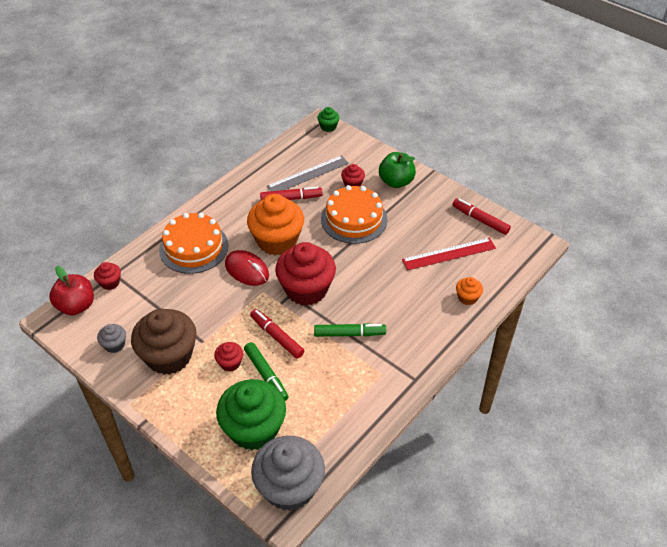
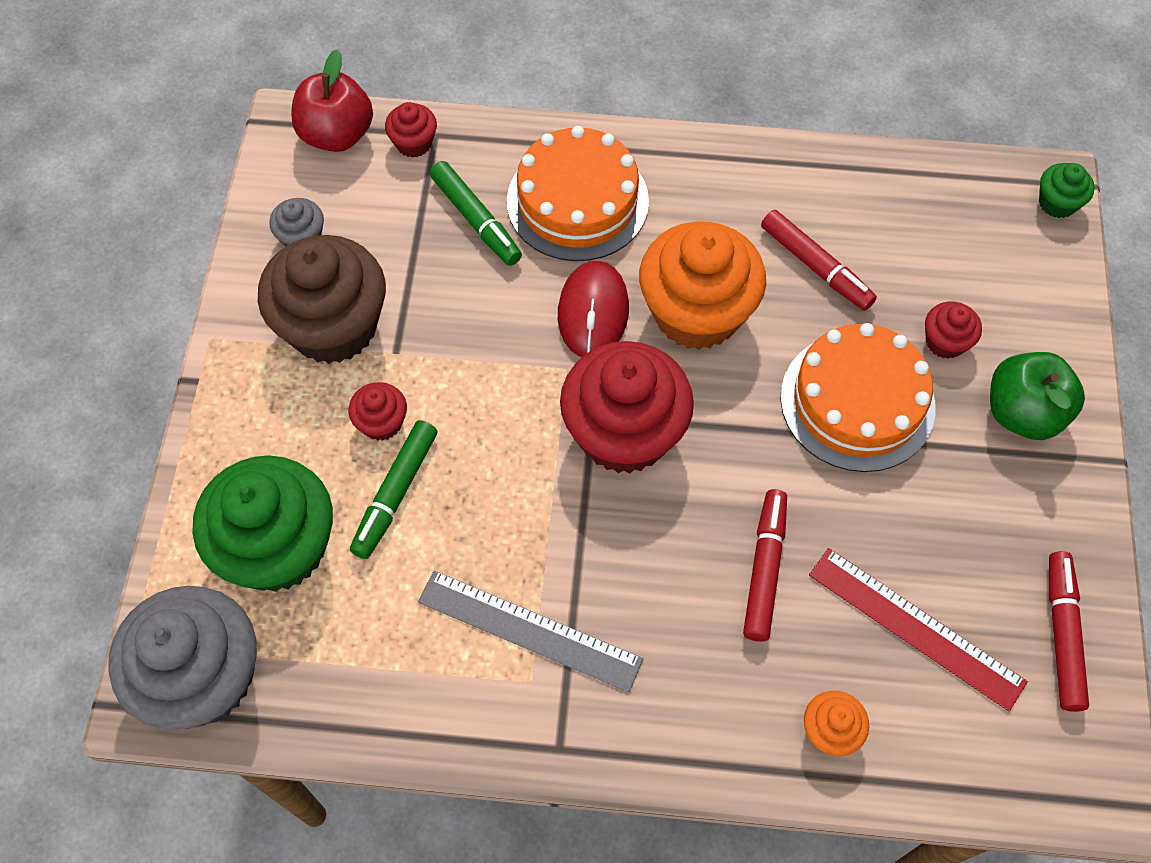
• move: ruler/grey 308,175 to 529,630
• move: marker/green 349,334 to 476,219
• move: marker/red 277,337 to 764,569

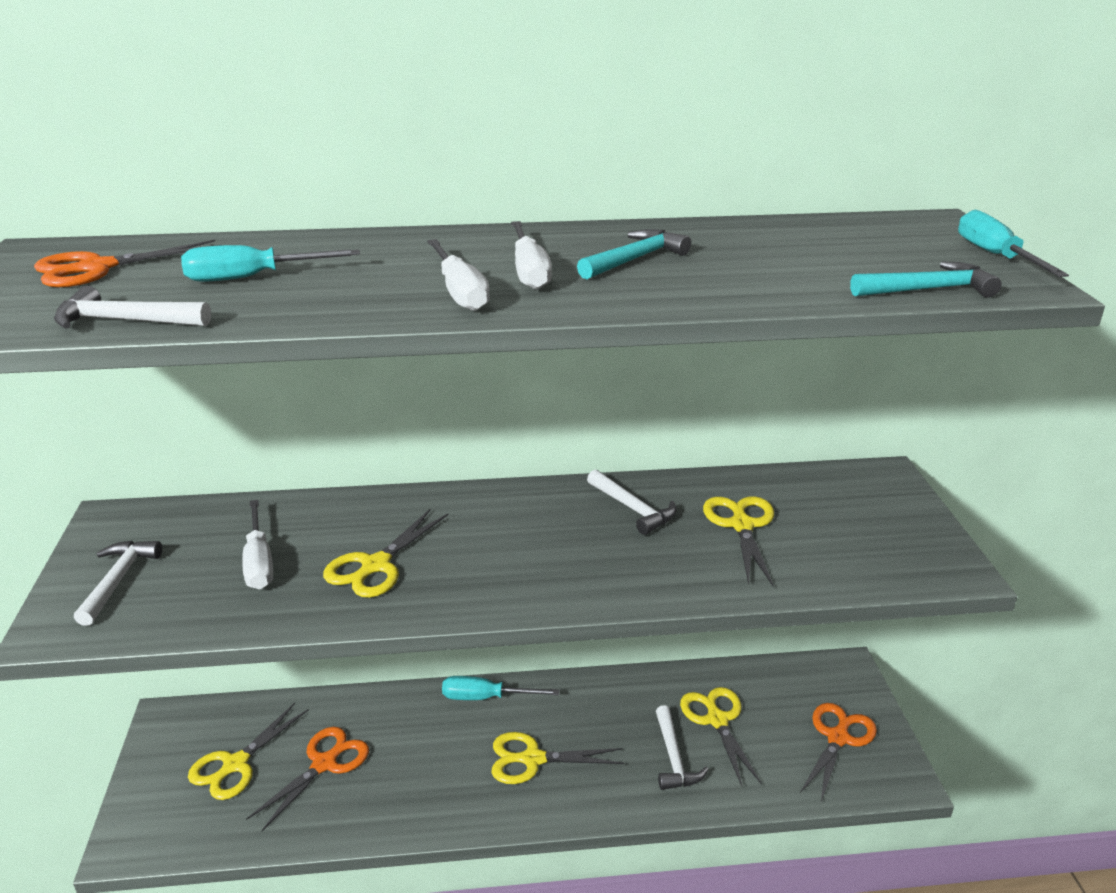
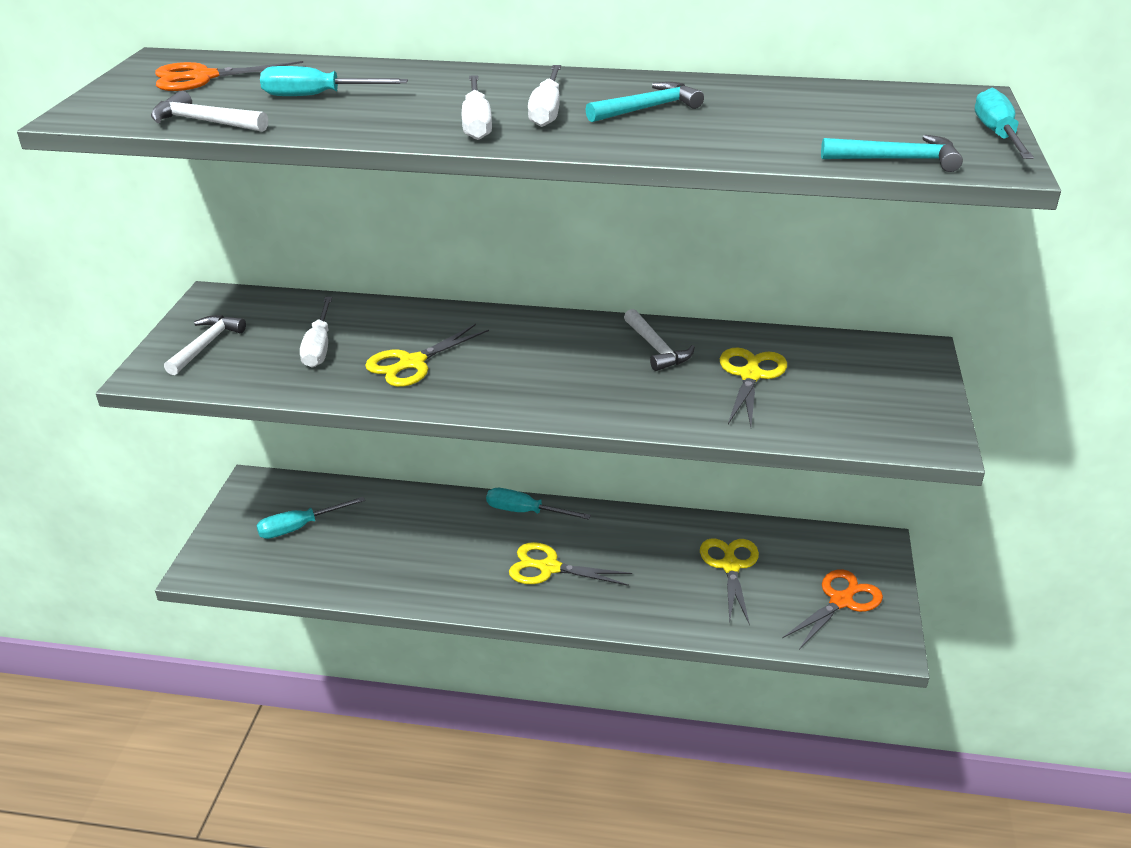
• replace: scissors/yellow 236,764 to screwdriver/turquoise 299,527
• delete: scissors/orange 324,764
• delete: hammer/white 673,758

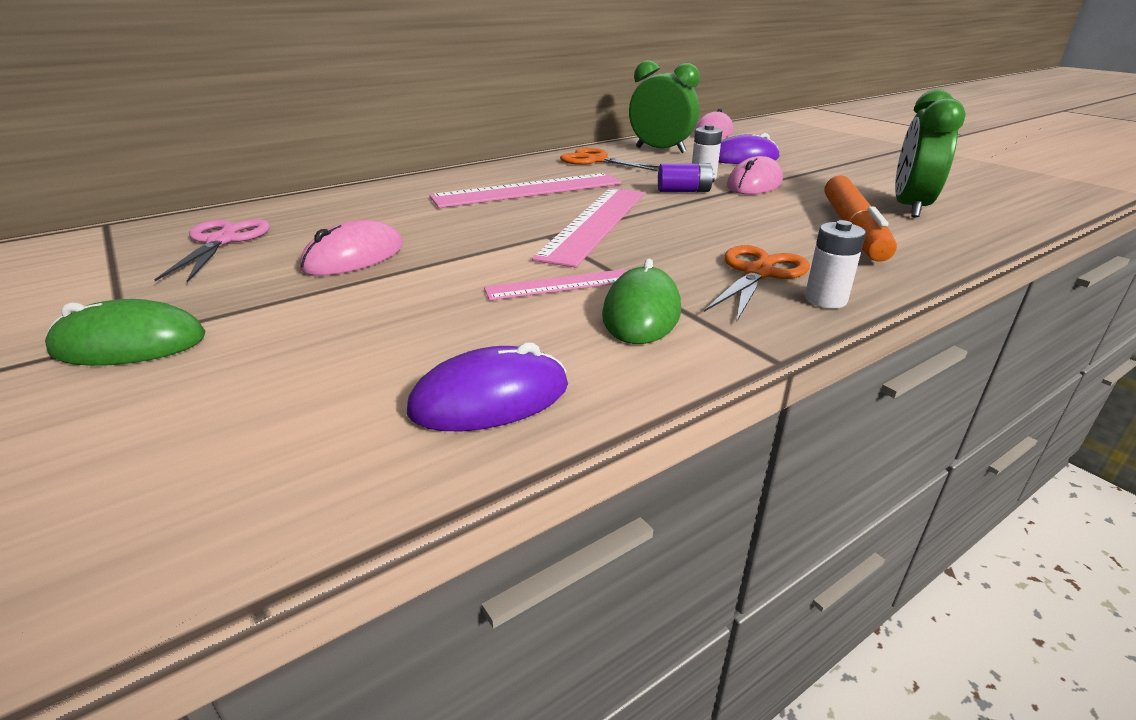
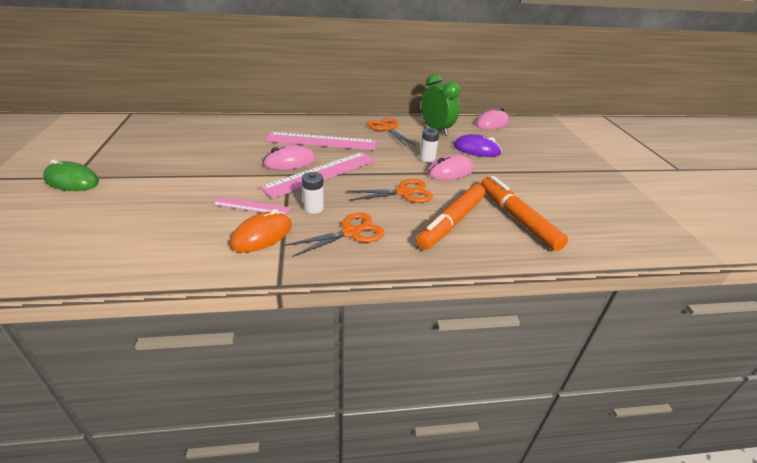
• recolor: mouse/green 641,313 to mouse/orange 262,235
• move: mouse/pink 354,257 to 289,162
• move: battery/white 825,299 to 313,208
• insert: scissors/orange 404,193
• replace: clock/green 909,207 to marker/orange 517,218
• delete: scissors/pink 222,241
• delete: mouse/purple 490,398
• delete: battery/purple 684,191

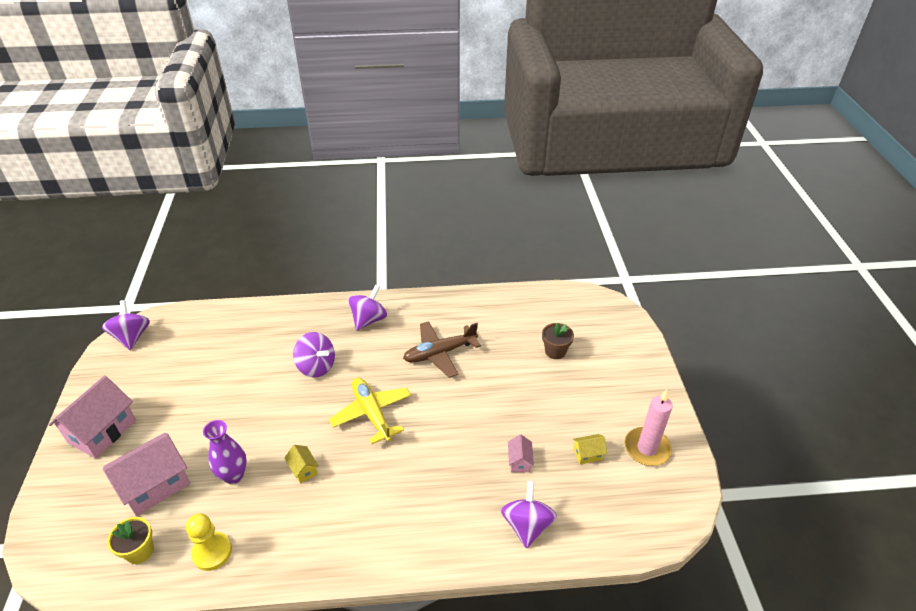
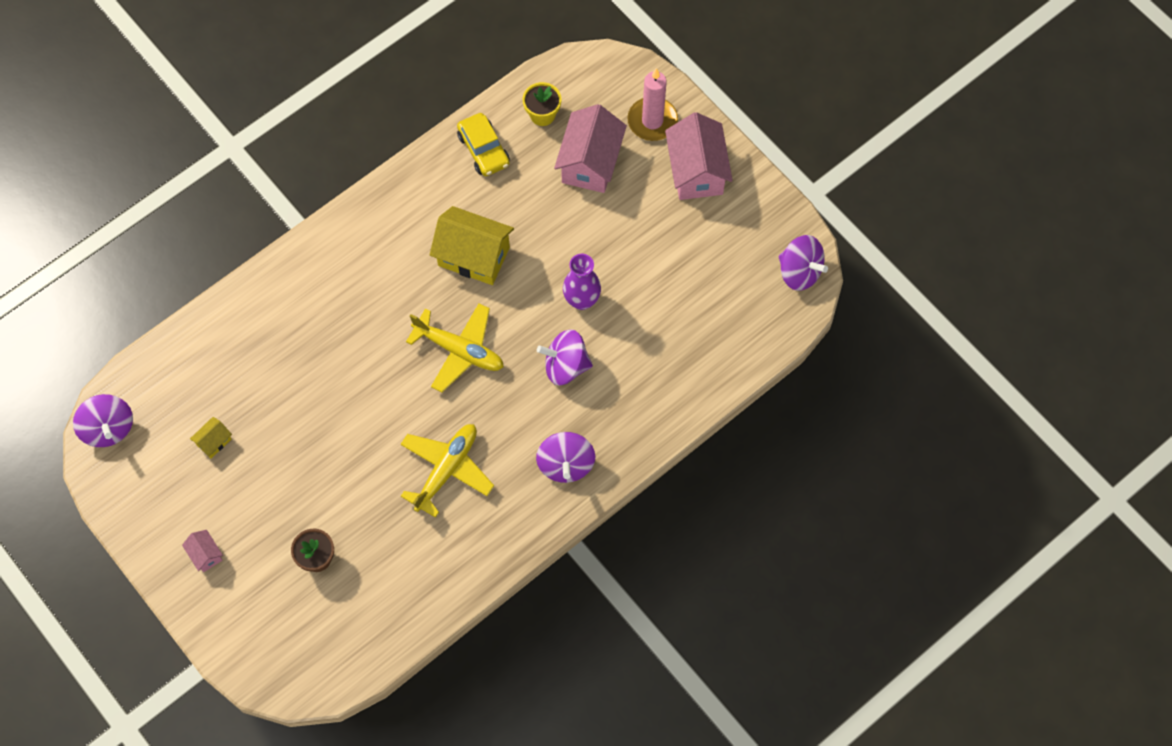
• move: spinning top/purple 527,525 to 108,428
• move: house/pink 519,461 to 205,554
• recolor: plane/brown 440,353 to plane/yellow 447,470
• resize: house/yellow 303,470 = 473,256 x2.18
• replace: pawn/yellow 212,552 to car/yellow 484,149
• move: vase/purple 233,475 to 581,300
• move: candle/pink 647,448 to 652,121

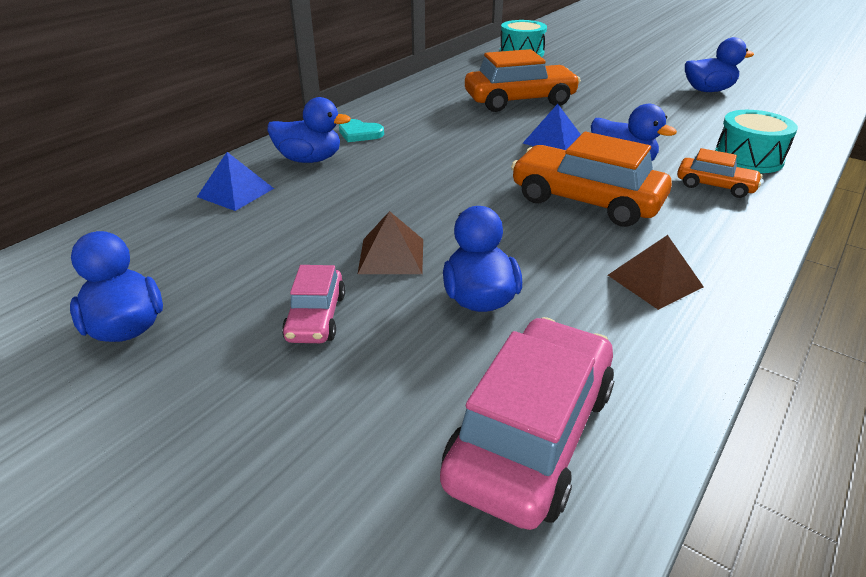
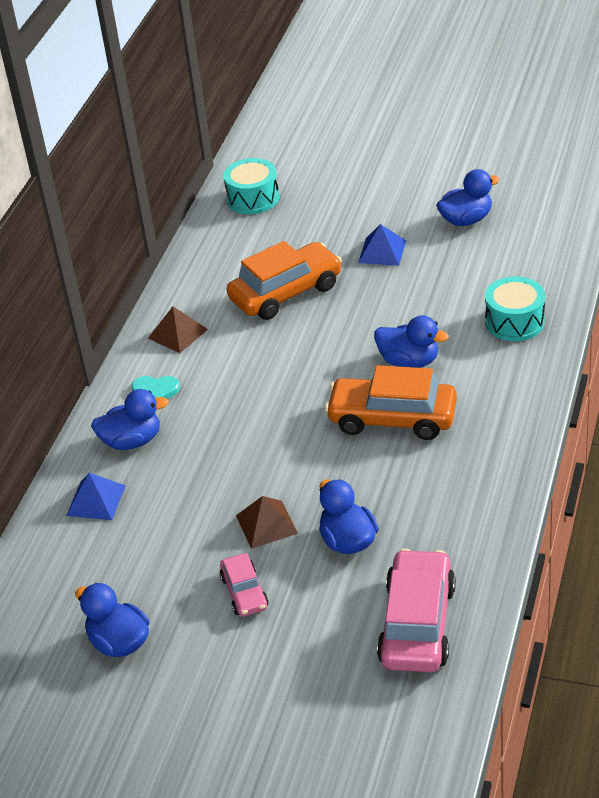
• move: pyramid/brown 655,281 to 177,333
• move: pyramid/blue 553,140 to 382,251
• delete: car/orange 715,186

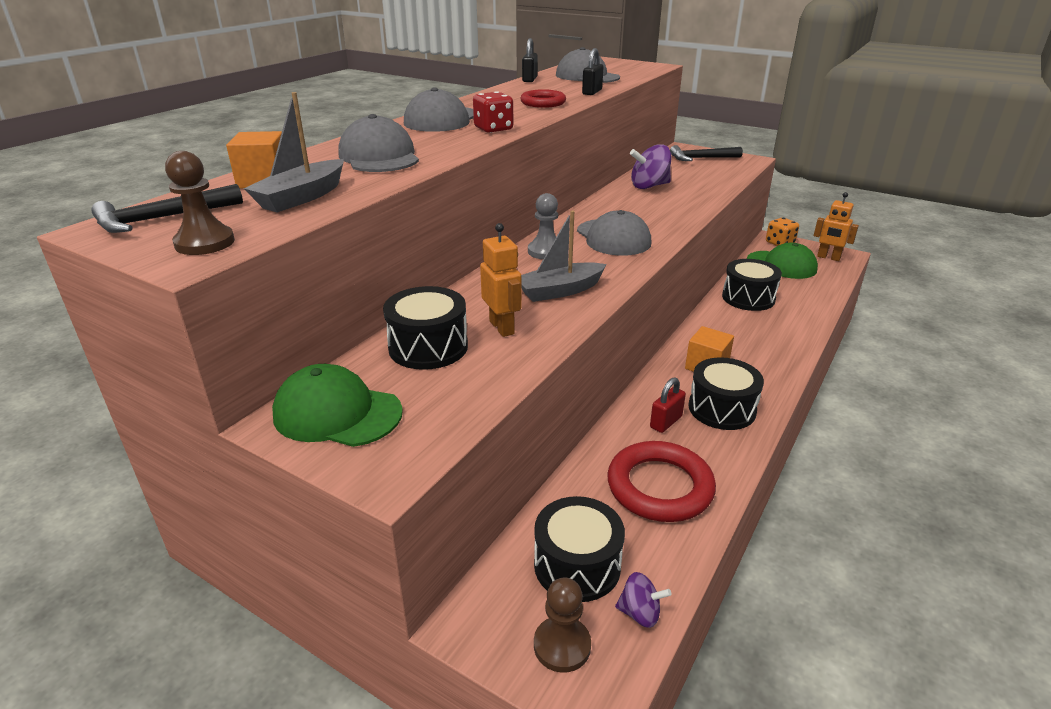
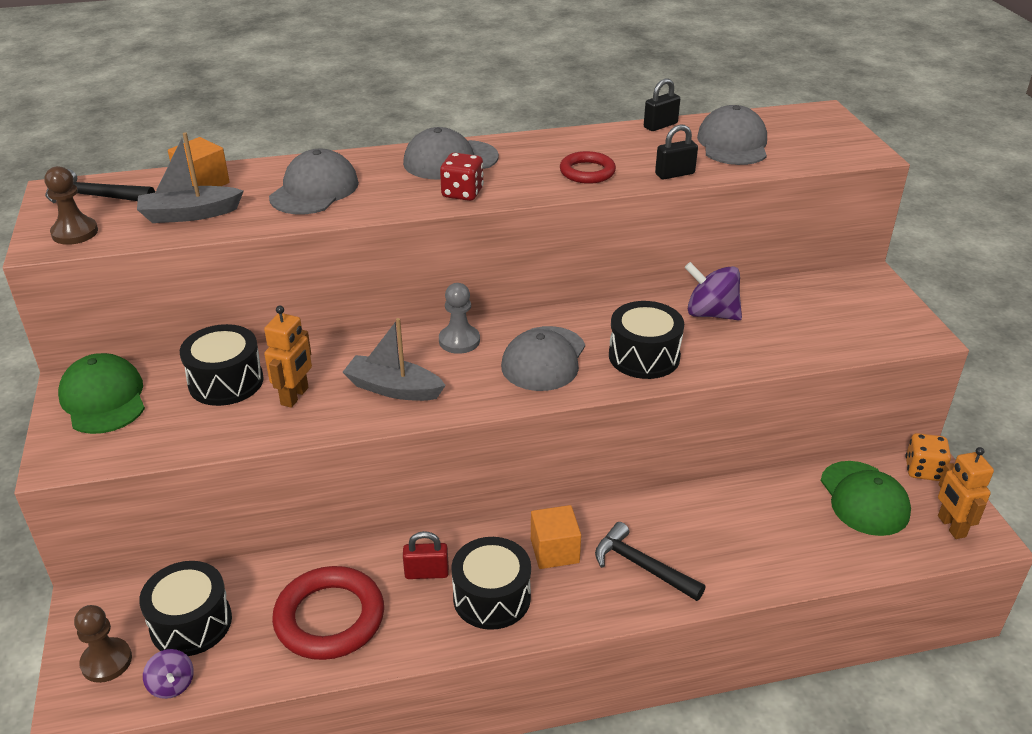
• move: hammer/black 701,158 to 642,566
• move: drum/black 748,298 to 644,356

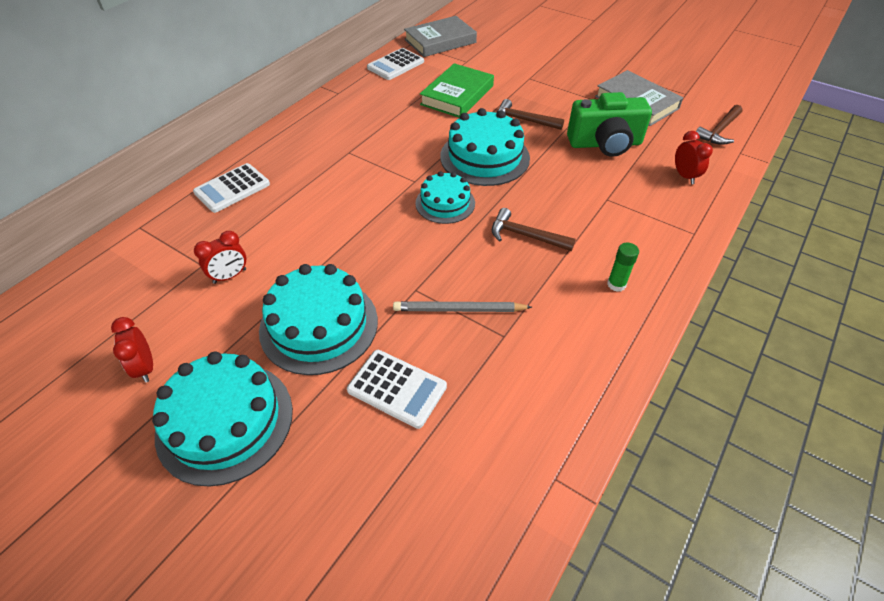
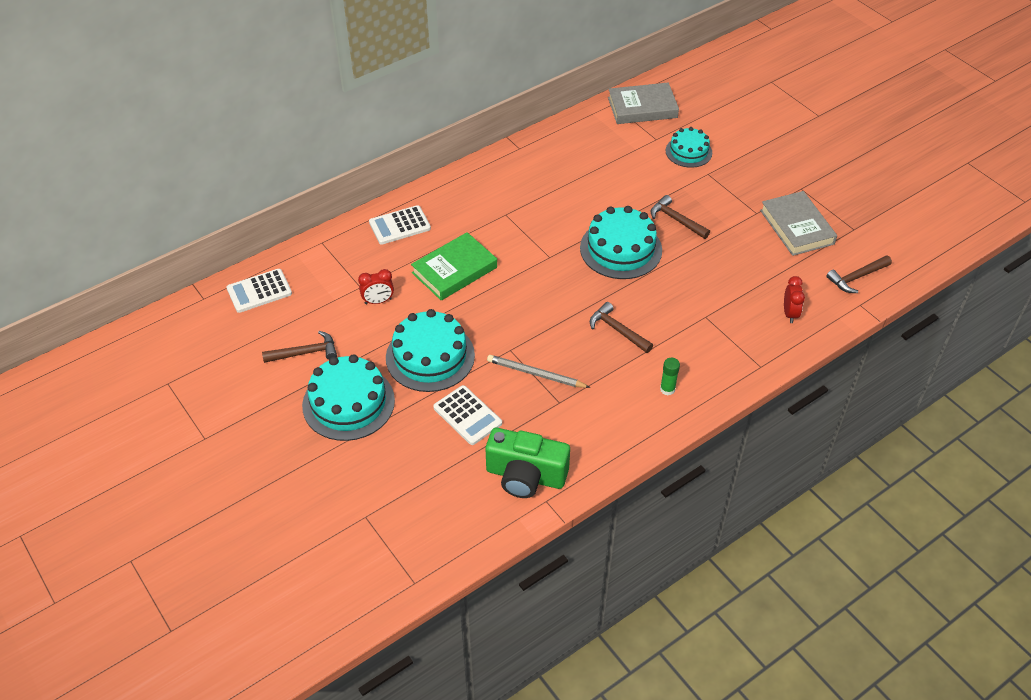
• move: calculator/white 395,65 to 259,291
• replace: clock/red 145,367 to hammer/brown 305,353
• move: book/green 457,95 to 454,270
• move: camera/green 605,144 to 525,476
• move: cake/turquoise 445,203 to 688,152

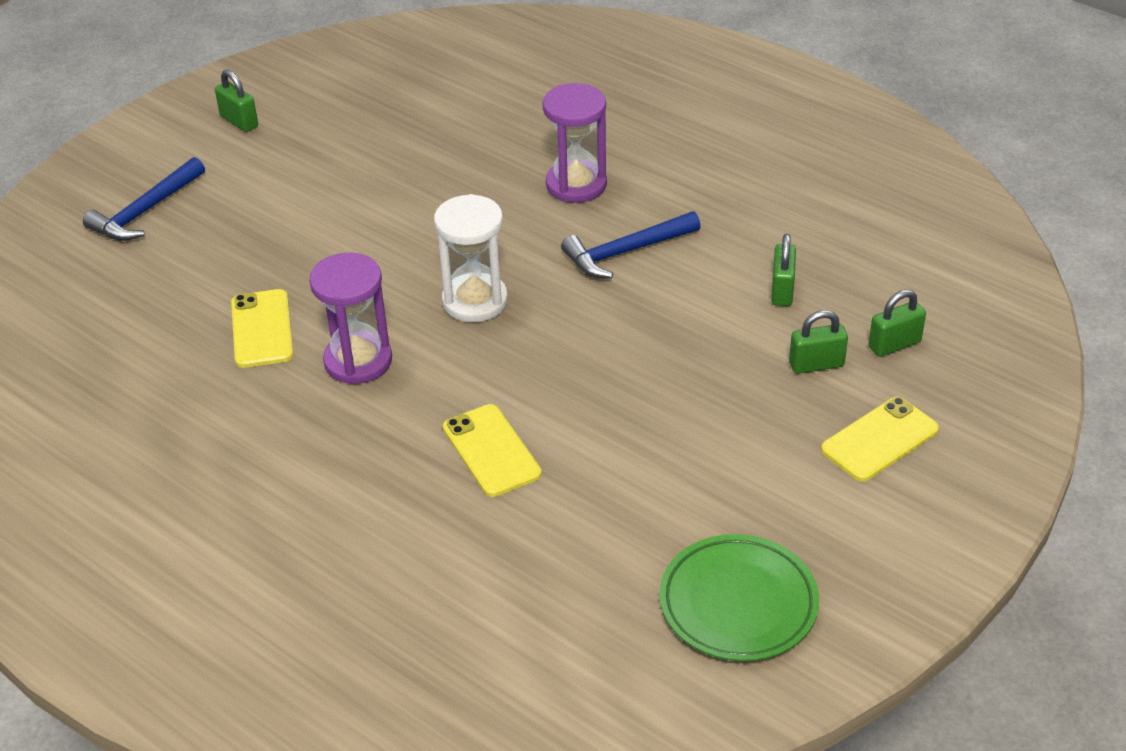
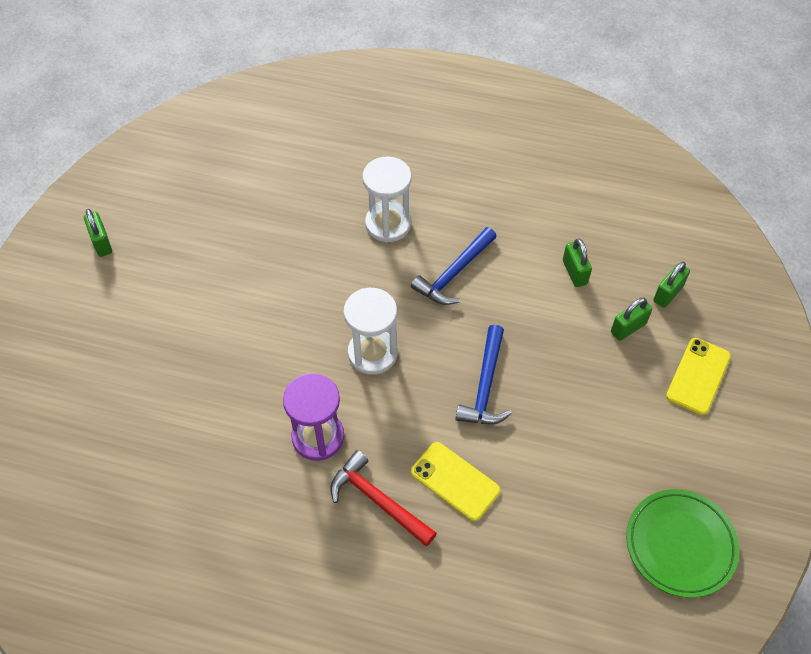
• rotate: padlock/green 239,121 = 102,243 45 degrees clockwise
• insert: hammer/red 378,501
• recolor: hourglass/purple 576,185 to hourglass/white 388,224
• move: hammer/blue 146,211 to 485,385
• delete: phone/yellow 262,329

